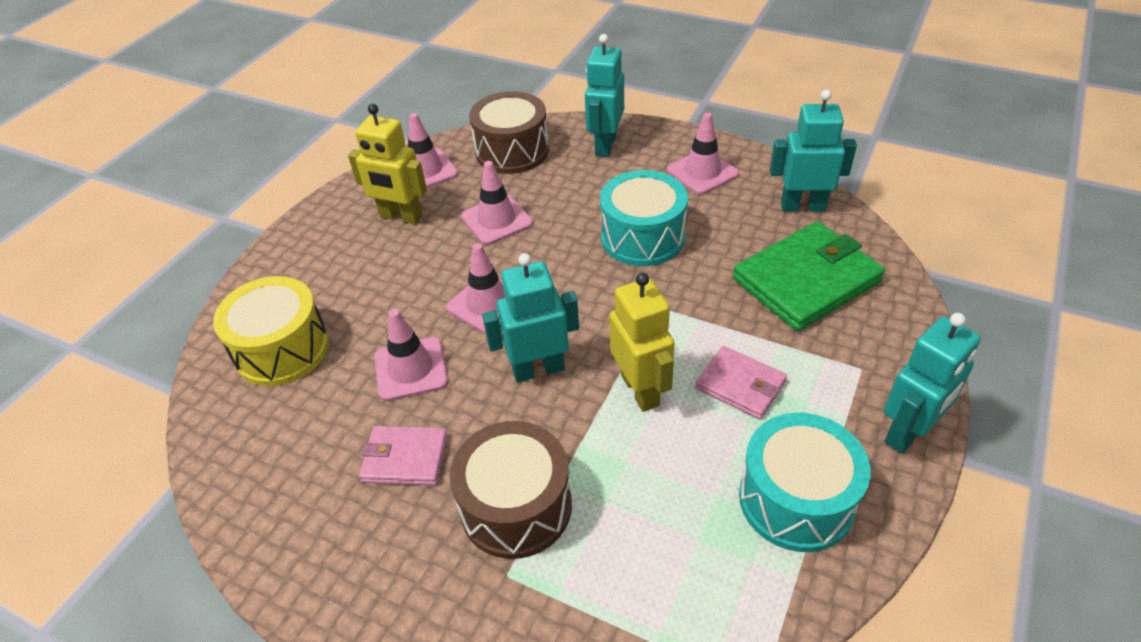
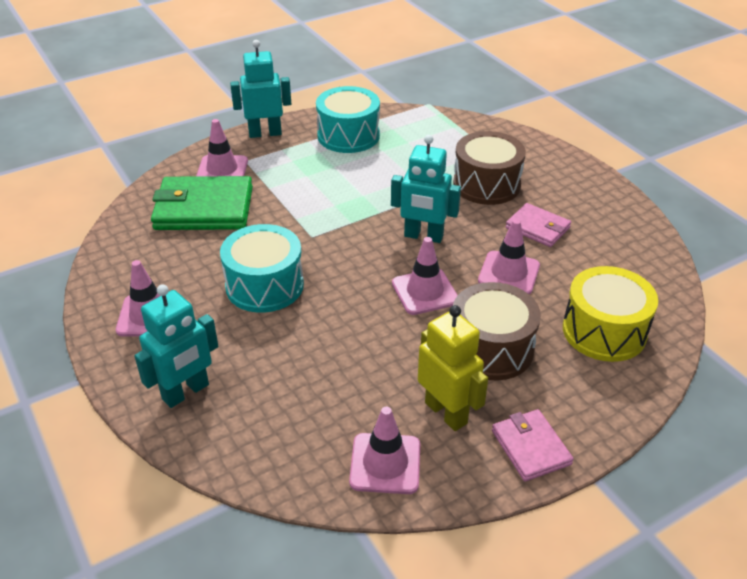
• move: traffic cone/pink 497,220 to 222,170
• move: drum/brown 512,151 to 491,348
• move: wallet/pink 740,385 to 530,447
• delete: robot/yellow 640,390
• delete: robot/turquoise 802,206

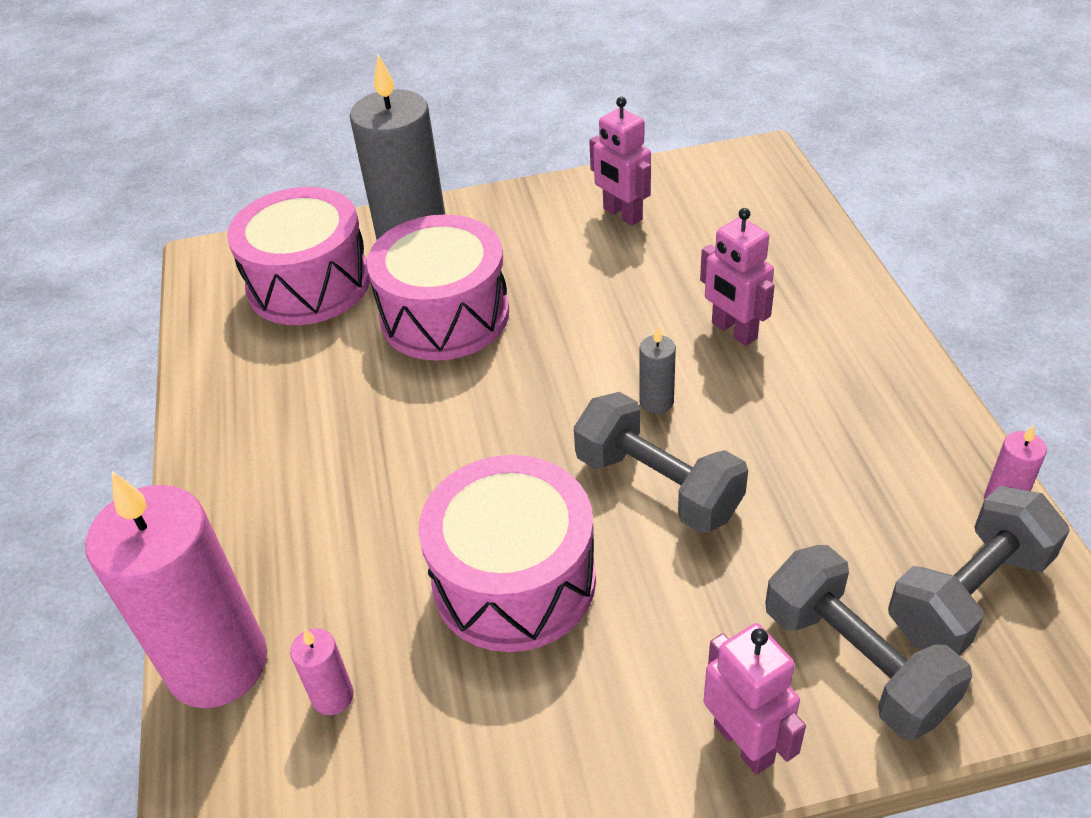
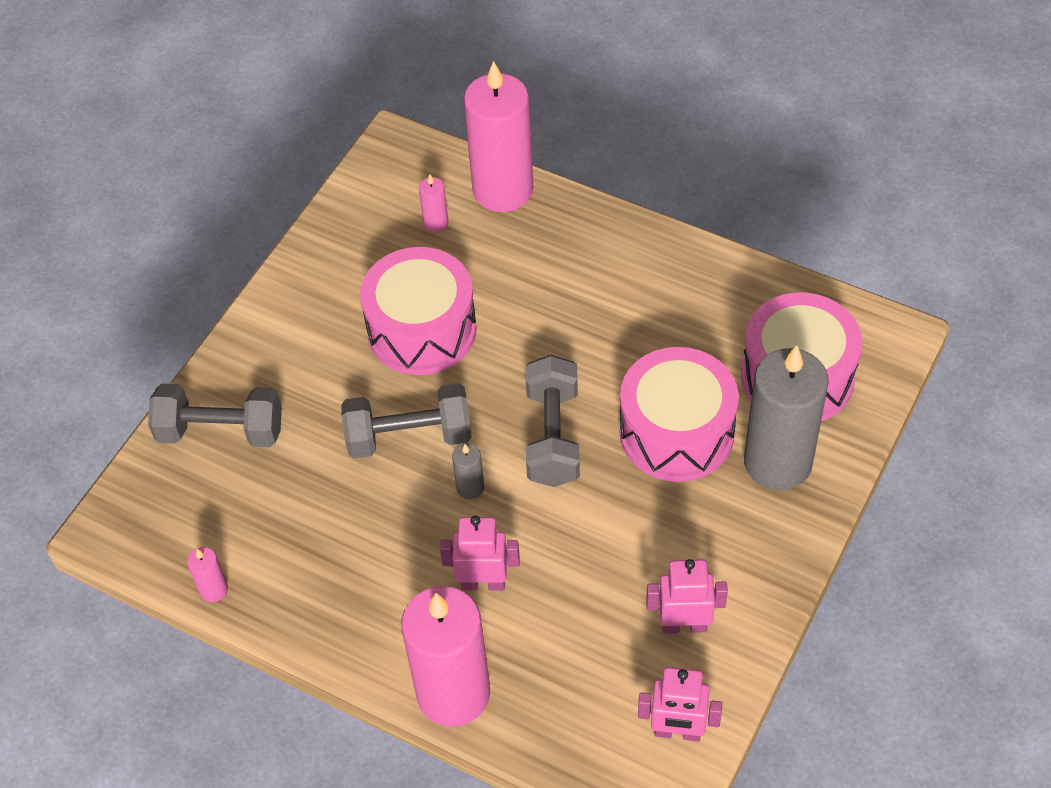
• insert: candle/pink 453,693
• move: dumbbell/grey 968,595 to 552,436
• move: robot/pink 744,742 to 677,732

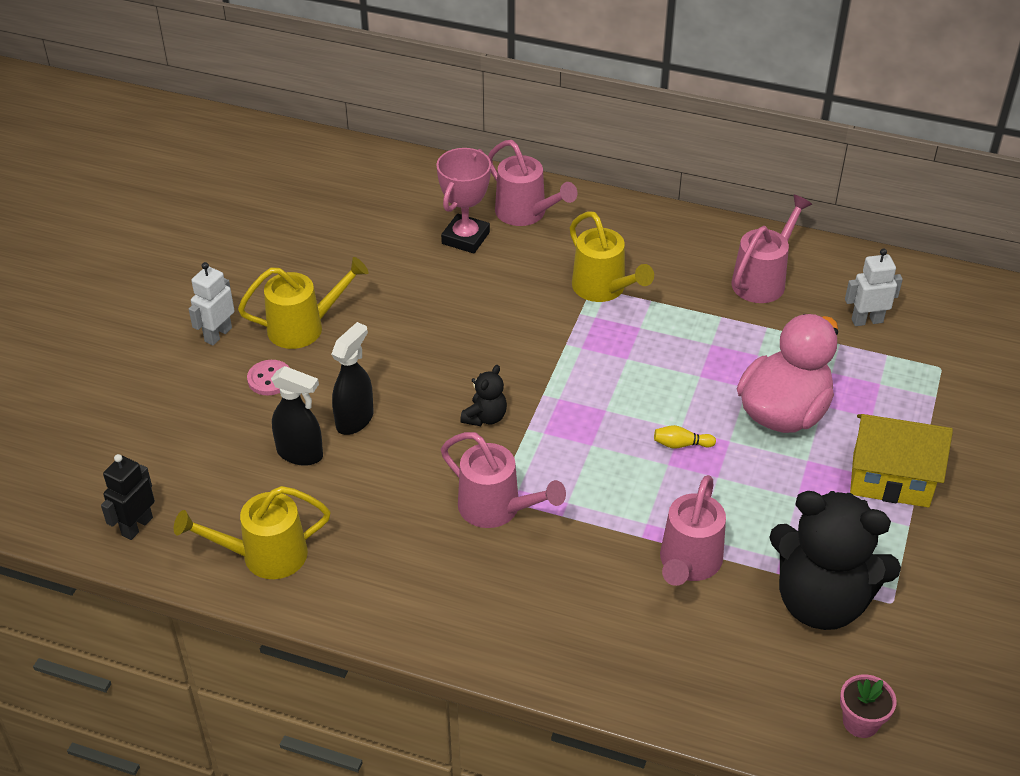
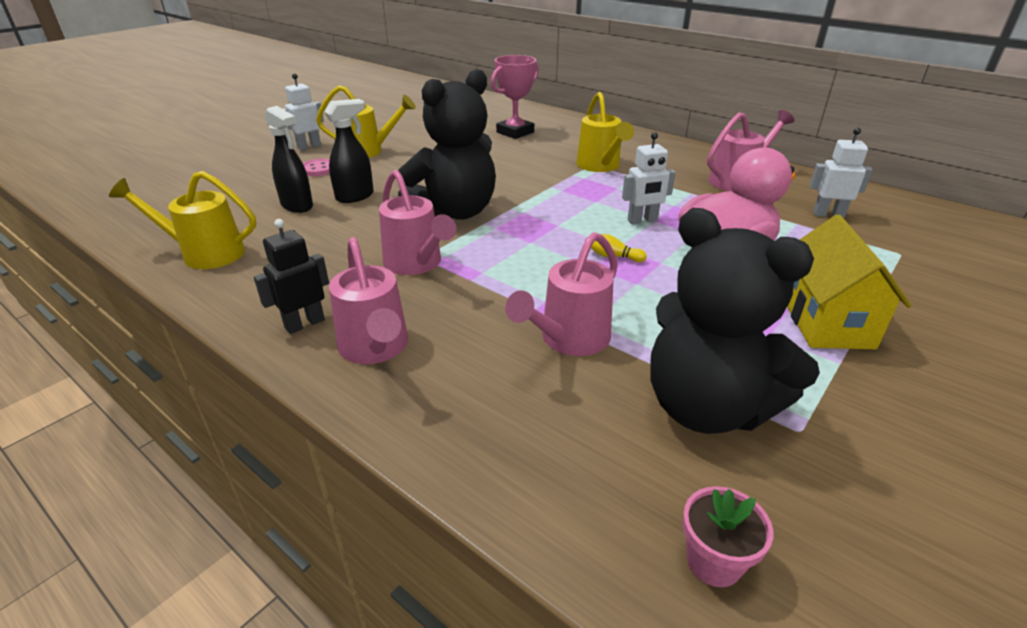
• move: robot/black 137,526 to 304,324
• move: watering can/pink 526,214 to 375,349
• resize: teddy bear/black 485,417 = 454,212 x2.35
• insert: robot/white 642,220
• rotate: house/yellow 890,480 = 826,321 60 degrees clockwise

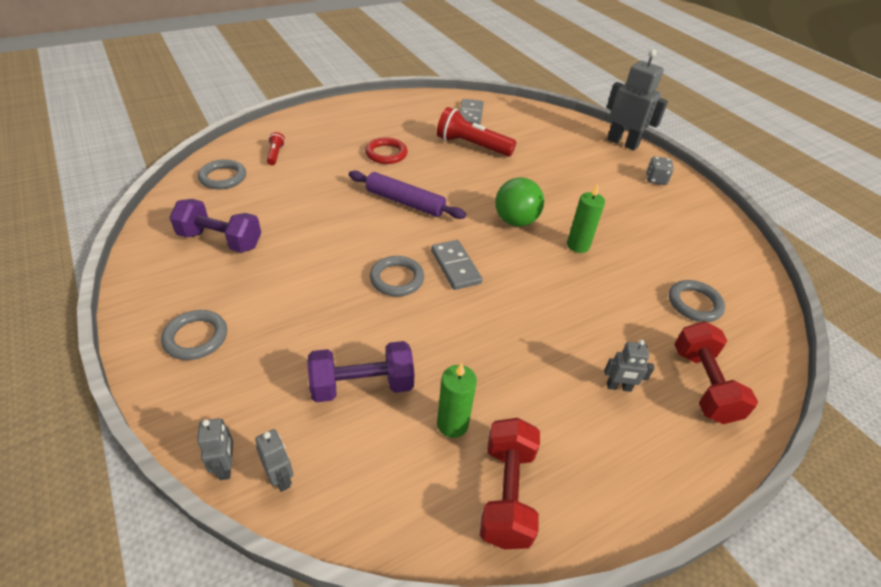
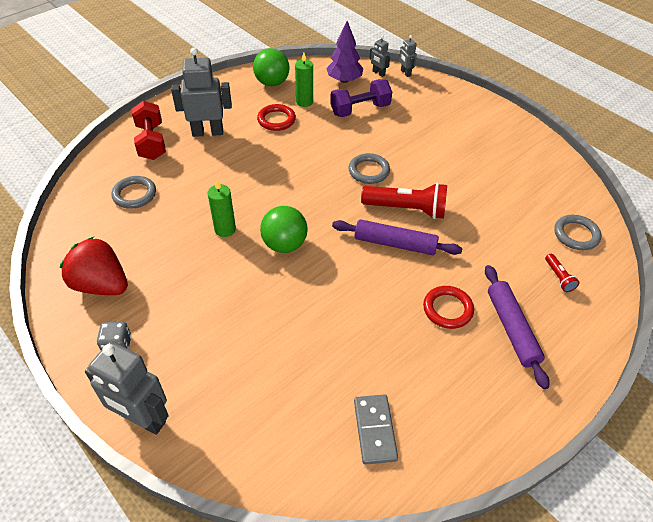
• insert: strawberry/red 101,285
• resize: robot/grey 619,387 = 207,132 x2.04
• replace: dumbbell/red 506,493 to ball/green 272,83
• insert: ring/red 276,120
• insert: tree/purple 344,80
• move: flashlight/red 471,146 to 407,209
• insert: rolling pin/purple 511,329
• delete: ring/grey 196,337
• delete: dumbbell/purple 220,240
• delete: domino/grey 455,267

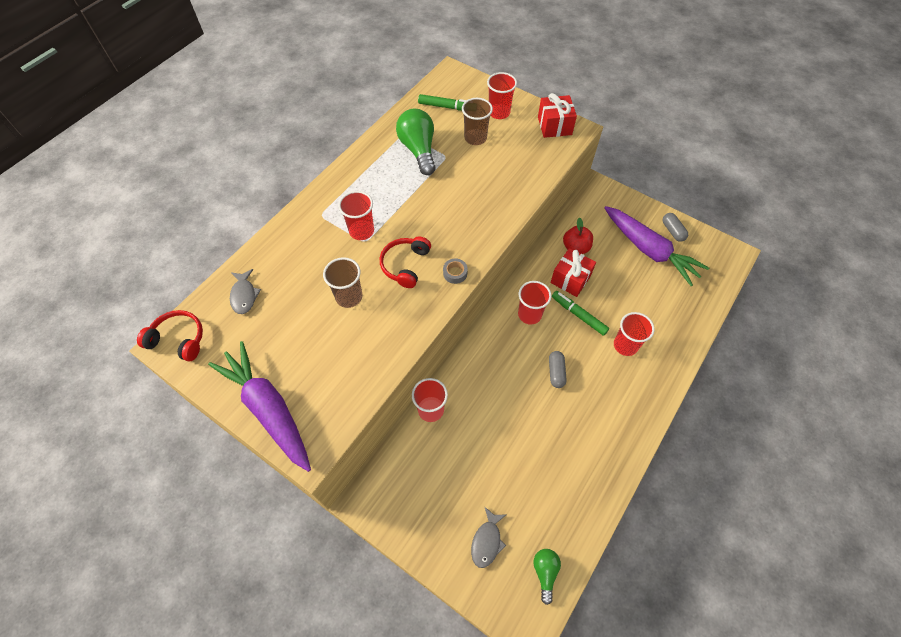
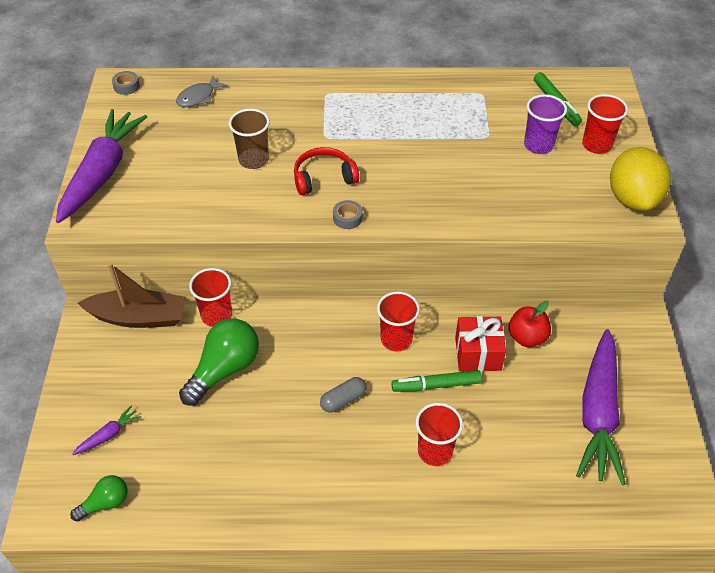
• replace: fish/grey 487,541 to carrot/purple 108,435
• insert: boat/brown 139,317
• replace: headphones/red 178,339 to tape/grey 126,86
• move: light bulb/green 418,150 to 224,369
• rotate: marker/green 578,315 = 436,385 105 degrees counterclockwise
• recolor: cup/brown 475,138 to cup/purple 538,145
• replace: gift/red 554,126 to lemon/yellow 632,198
• delete: cup/red 361,231
• delete: capsule/grey 672,231

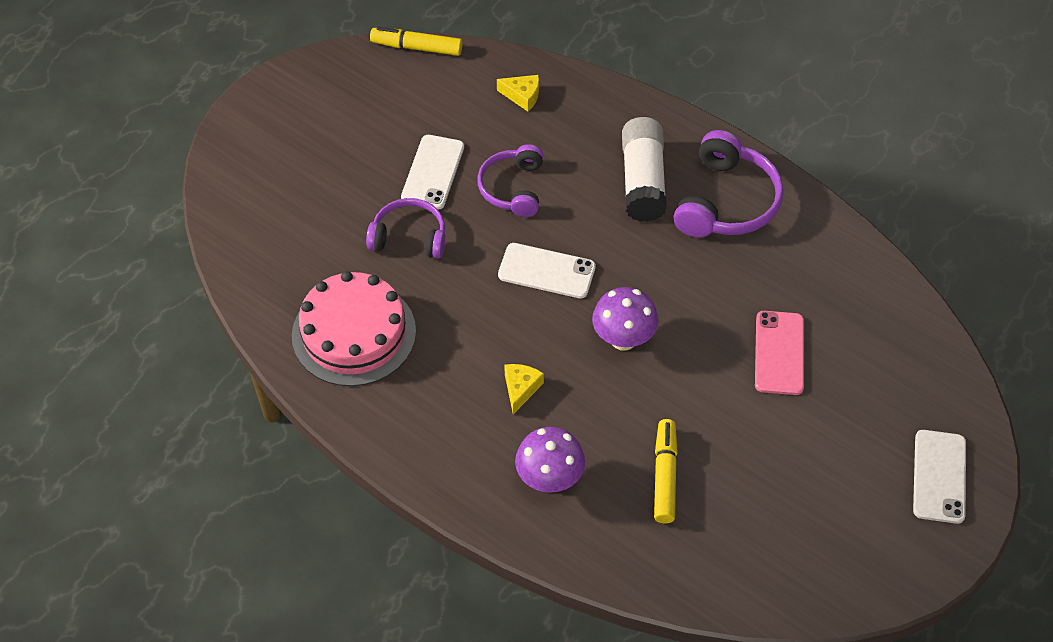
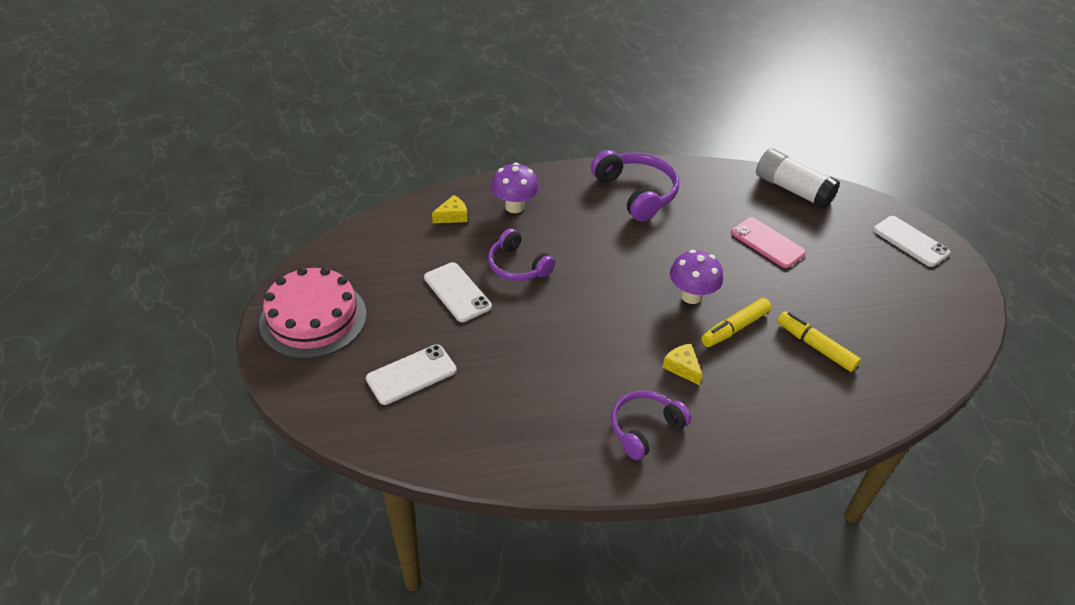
• move: cake/pink 354,333 to 313,318
• move: phone/white 546,271 to 411,374
• move: mushroom/purple 549,479 to 514,207
• move: headphones/purple 409,237 to 644,428
• move: marker/yellow 417,47 to 735,328
• move: glue stick/white 642,181 to 792,190

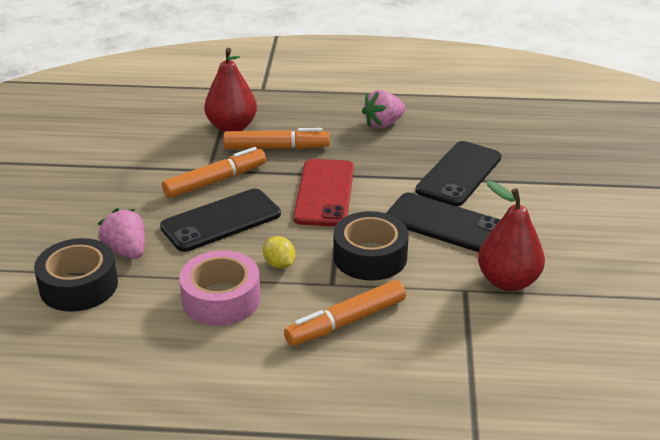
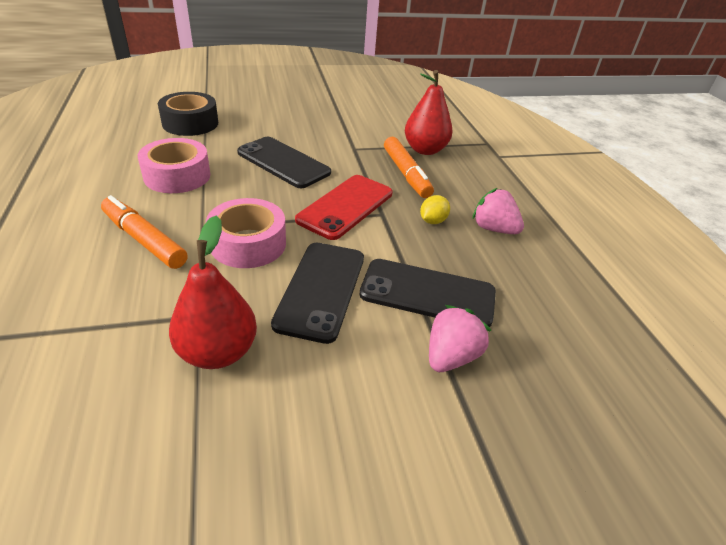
• recolor: tape/black 370,256 to tape/pink 248,244
• rotate: phone/red 324,193 = 345,206 45 degrees counterclockwise
• move: lemon/yellow 279,264 to 432,221
• move: strawberry/pink 126,251 to 450,356
• delete: marker/orange 215,181

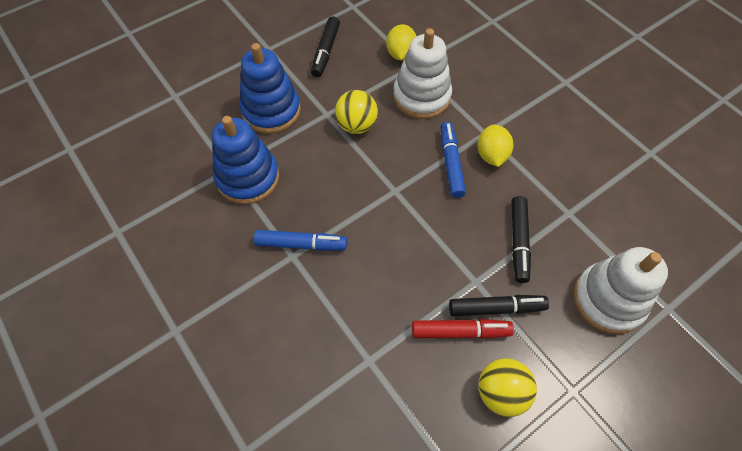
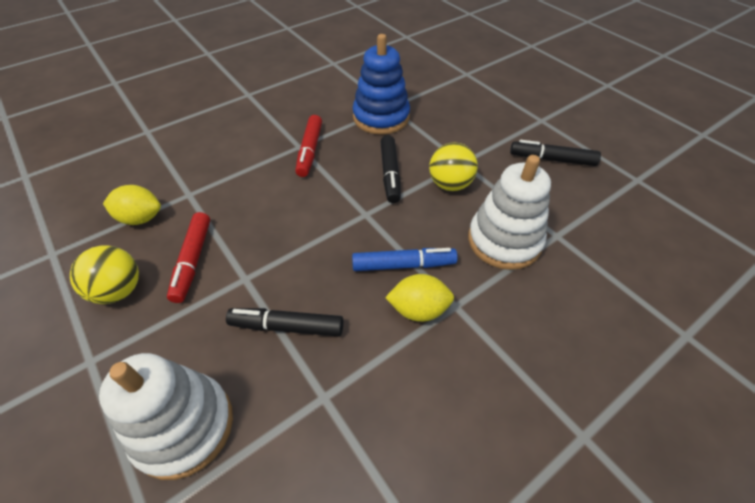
• move: lemon/yellow 400,54 to 140,218
• recolor: marker/blue 301,244 to marker/red 310,151
• move: marker/black 496,308 to 390,174
• delete: stacking toy/blue 271,110

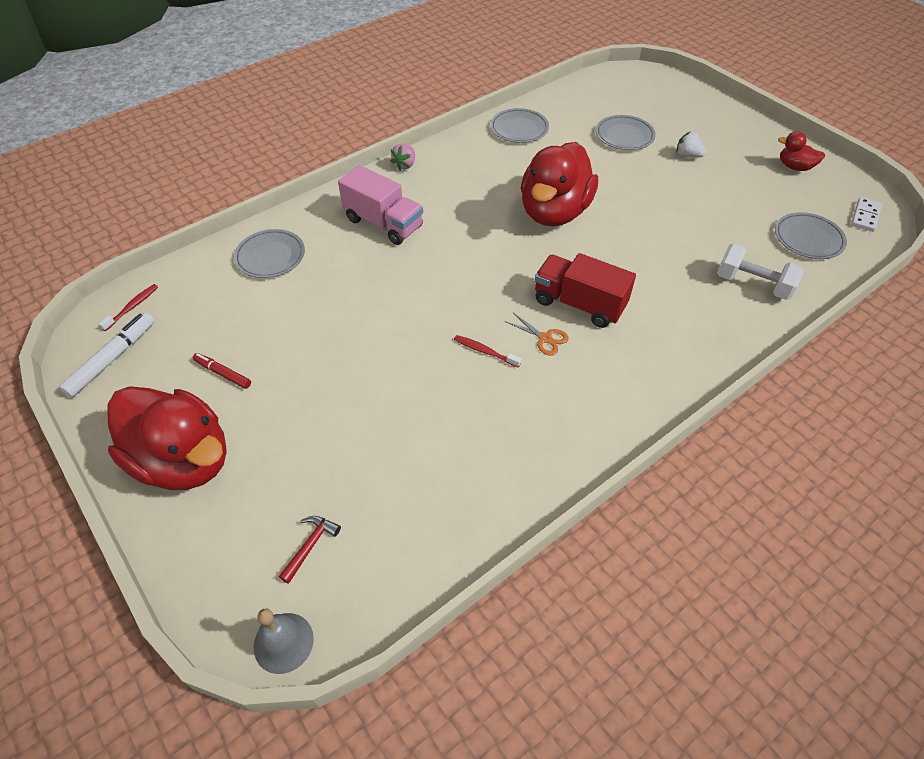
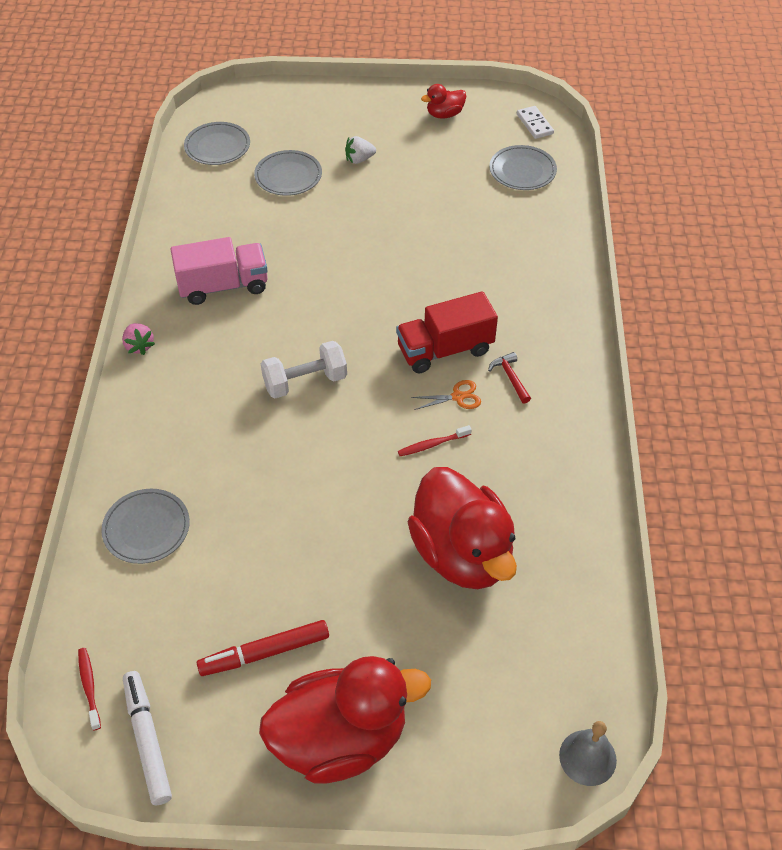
• move: truck/pink 383,223 to 223,286
• move: plate/grey 519,129 to 217,146
• resize: marker/red 223,373 = 264,653 x1.62
• move: dumbbell/white 753,284 to 305,382
• move: duck/red 554,212 to 462,553
• move: hammer/red 310,545 to 510,377

